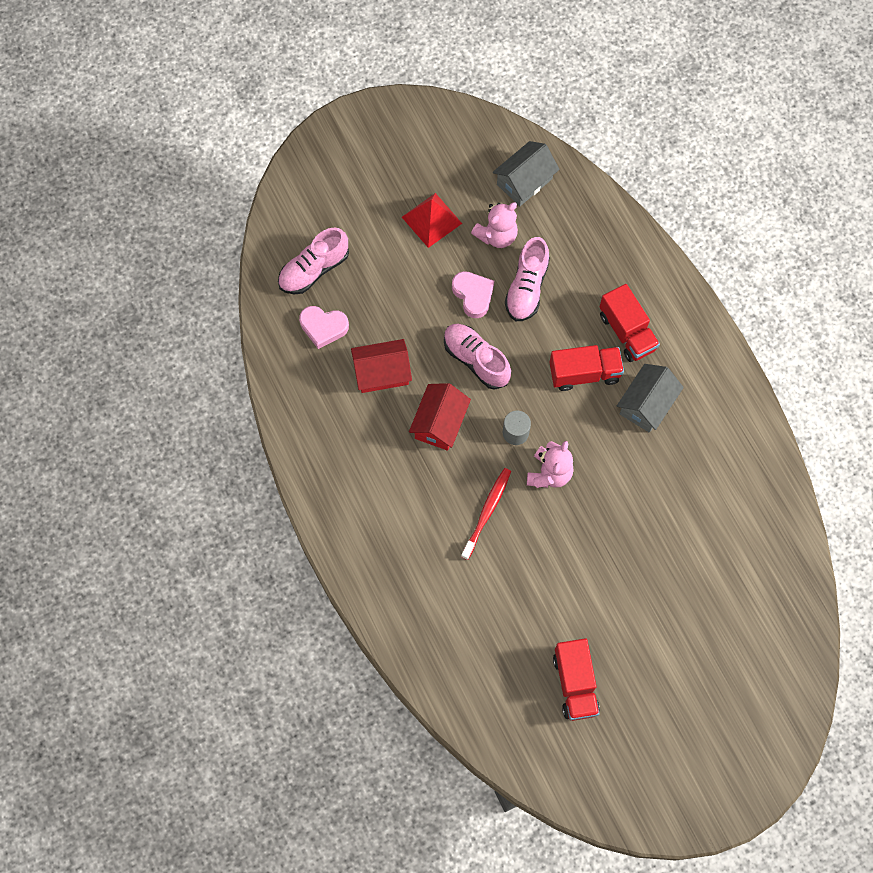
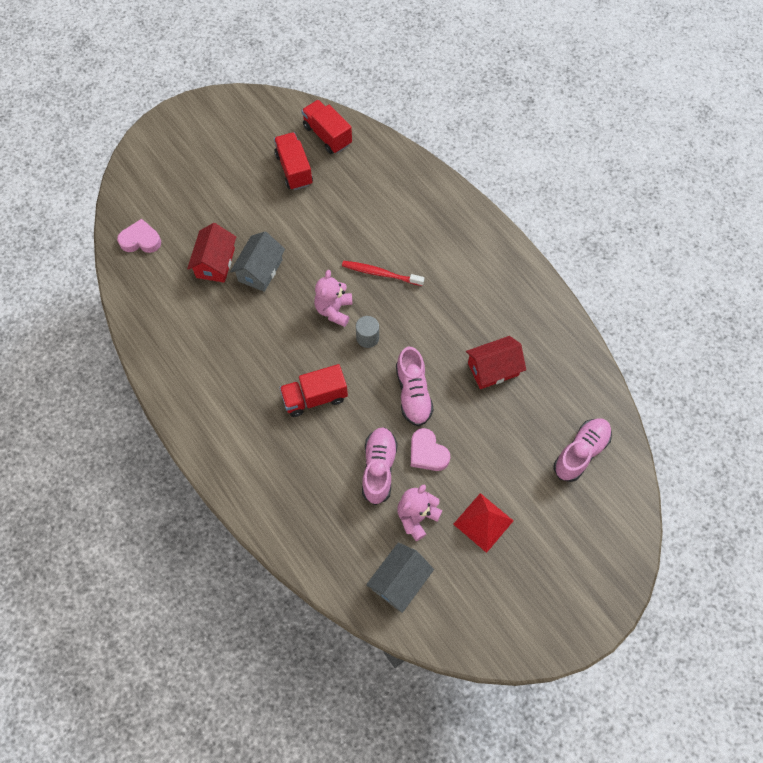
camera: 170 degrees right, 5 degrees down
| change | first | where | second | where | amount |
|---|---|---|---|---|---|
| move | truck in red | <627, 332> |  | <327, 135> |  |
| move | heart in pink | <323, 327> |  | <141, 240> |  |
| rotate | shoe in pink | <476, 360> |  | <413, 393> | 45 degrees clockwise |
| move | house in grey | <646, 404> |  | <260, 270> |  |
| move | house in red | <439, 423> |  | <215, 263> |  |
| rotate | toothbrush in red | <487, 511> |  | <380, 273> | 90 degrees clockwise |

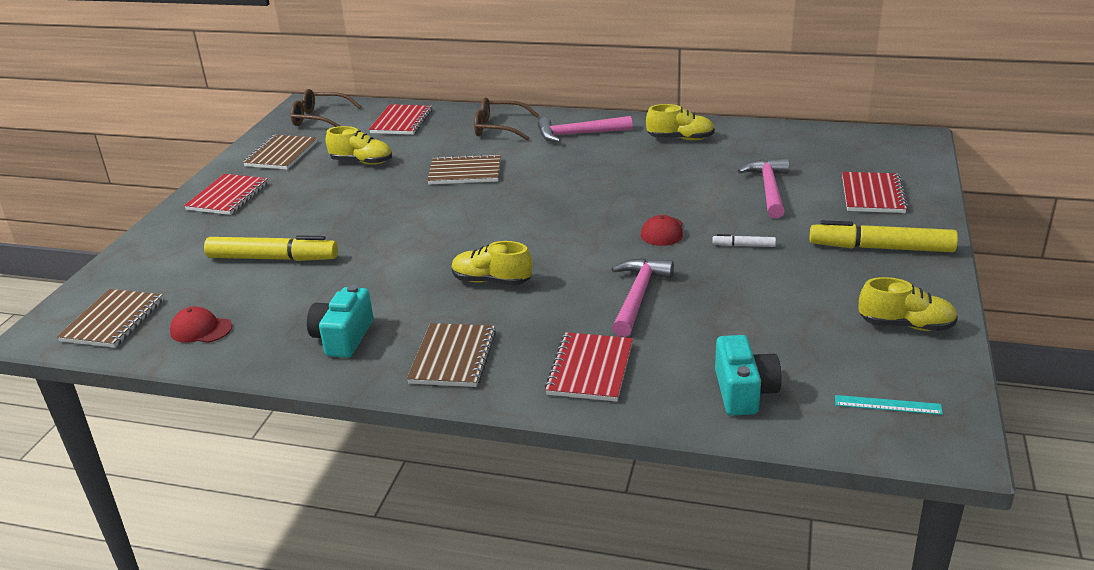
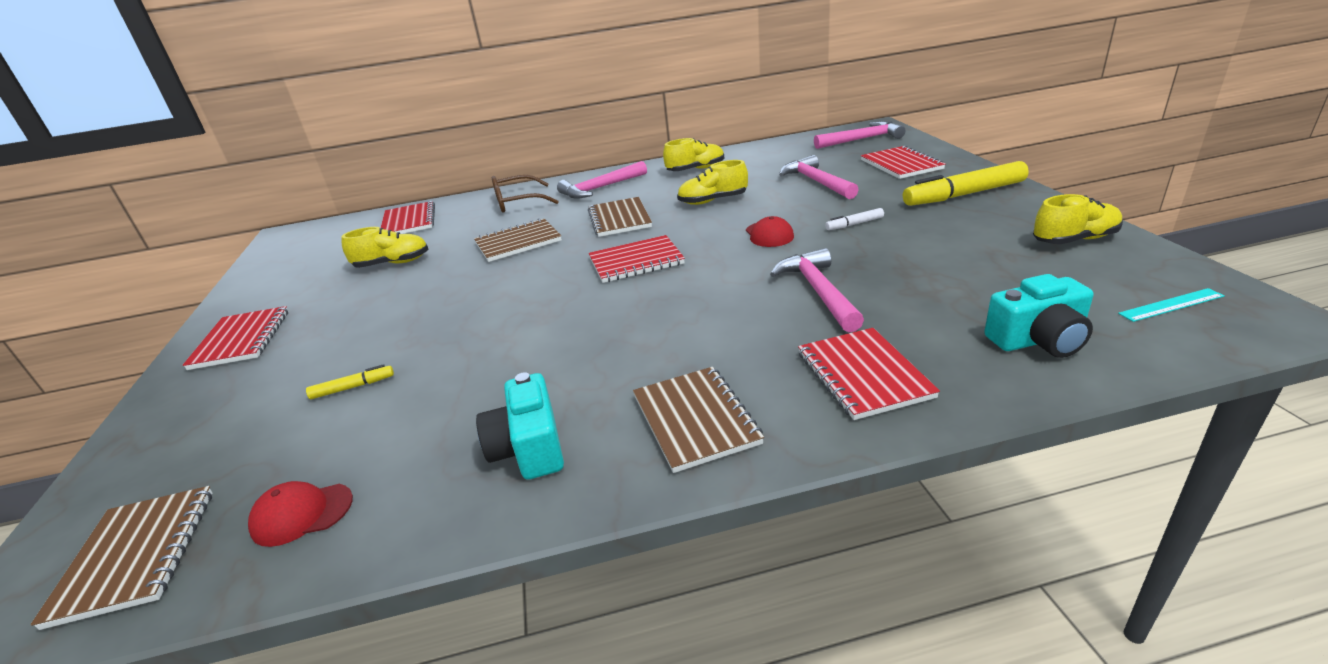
camera: 25 degrees left, 0 degrees up
| change | first | where | second | where | amount |
|---|---|---|---|---|---|
| delete | glasses in brown | <320, 118> |  |  |  |
| move | notebook in brown | <281, 154> |  | <619, 219> |  |
| resize | marker in yellow | <273, 258> |  | <353, 387> | x0.45 |
| move | shoe in yellow | <491, 281> |  | <712, 201> |  |
| rotate | camera in turquoise | <744, 392> |  | <1038, 340> | 105 degrees clockwise |
| insert |  |  | hammer in pink | <862, 139> |  |
| insert |  |  | notebook in red | <636, 261> |  |

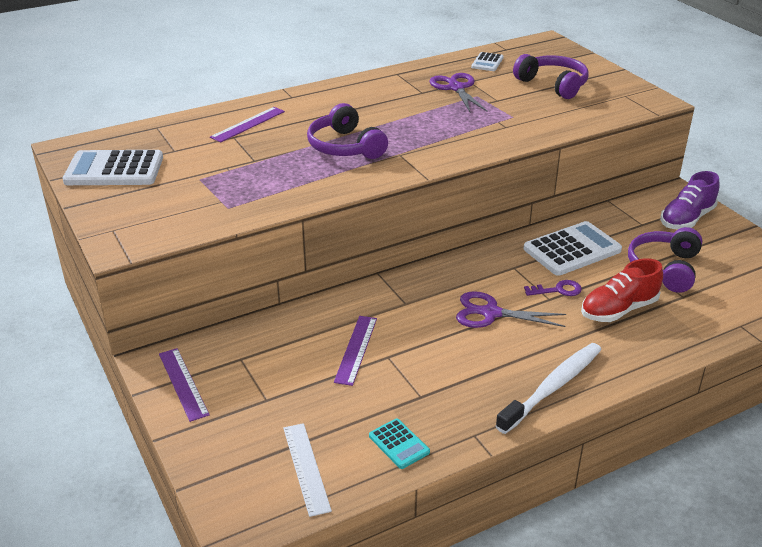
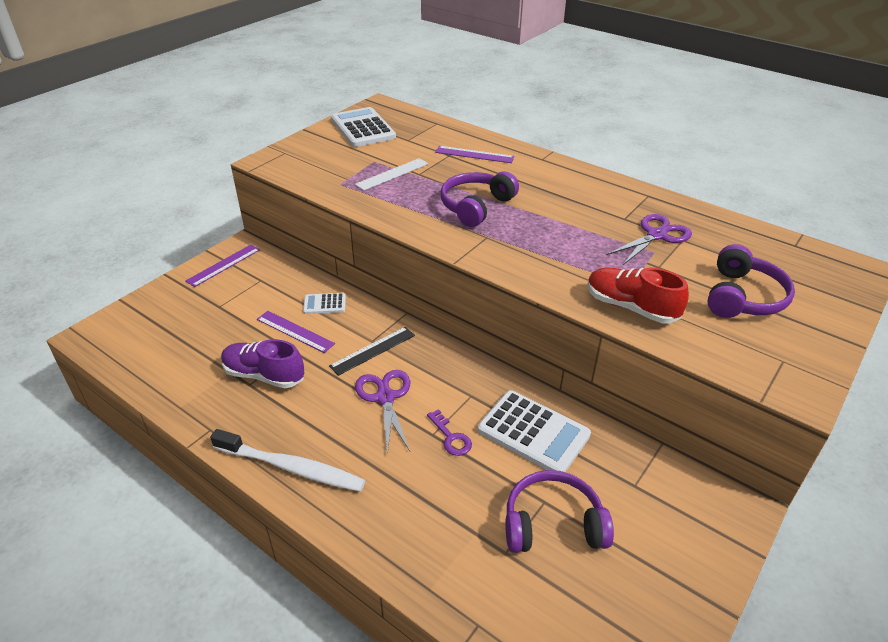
camera: 65 degrees right, 5 degrees up
| change | first | where | second | where | amount |
|---|---|---|---|---|---|
| move | calculator in white | <487, 62> |  | <324, 304> |  |
| move | shoe in purple | <686, 219> |  | <264, 375> |  |
| move | shoe in red | <618, 310> |  | <631, 307> |  |
| rotate | ruler in purple | <356, 349> |  | <295, 331> | 45 degrees clockwise |
| delete | calculator in turquoise | <399, 444> |  |  |  |
| move | ruler in white | <306, 468> |  | <392, 174> |  |
| insert |  |  | ruler in black | <373, 350> |  |

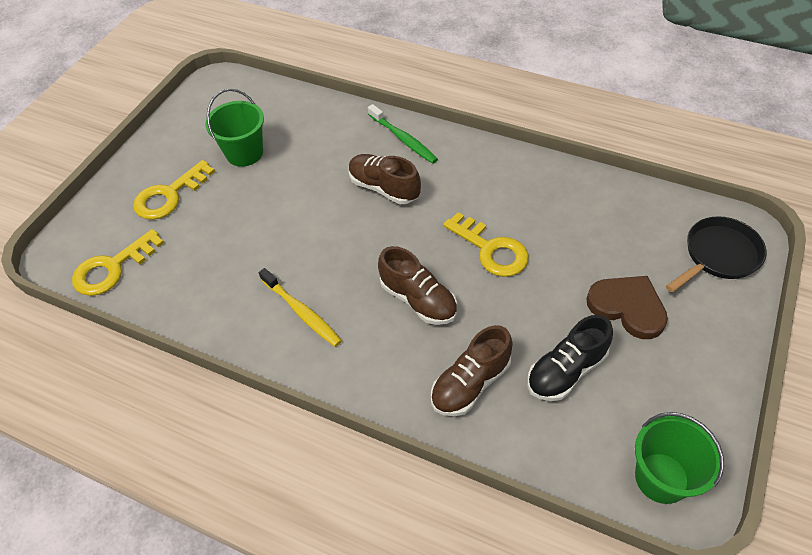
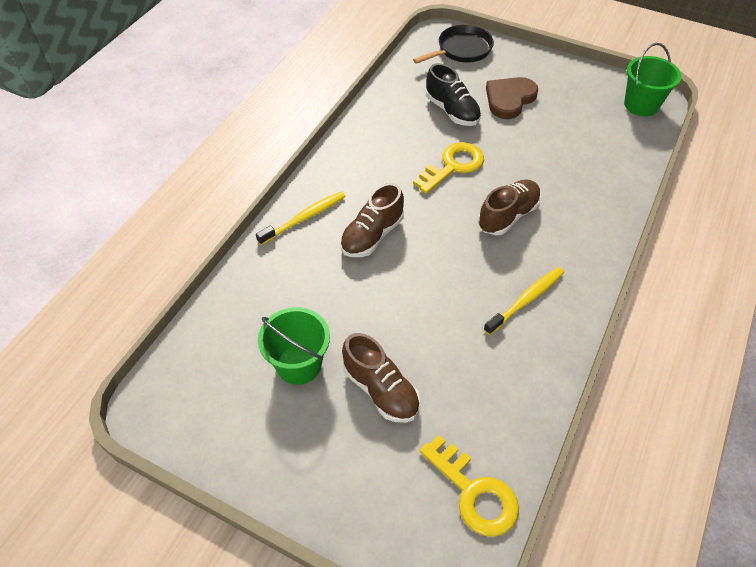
camera: 90 degrees left, 0 degrees up
| change | first | where | second | where | amount |
|---|---|---|---|---|---|
| recolor | toothbrush in green | <403, 139> | toothbrush in yellow | <304, 218> |  |
| delete | key in yellow | <169, 195> |  |  |  |
| rotate | pan in black | <718, 256> |  | <461, 50> | 90 degrees clockwise |
| move | shoe in black | <566, 371> |  | <452, 111> |  |
| move | shoe in brown | <470, 383> |  | <380, 390> |  |

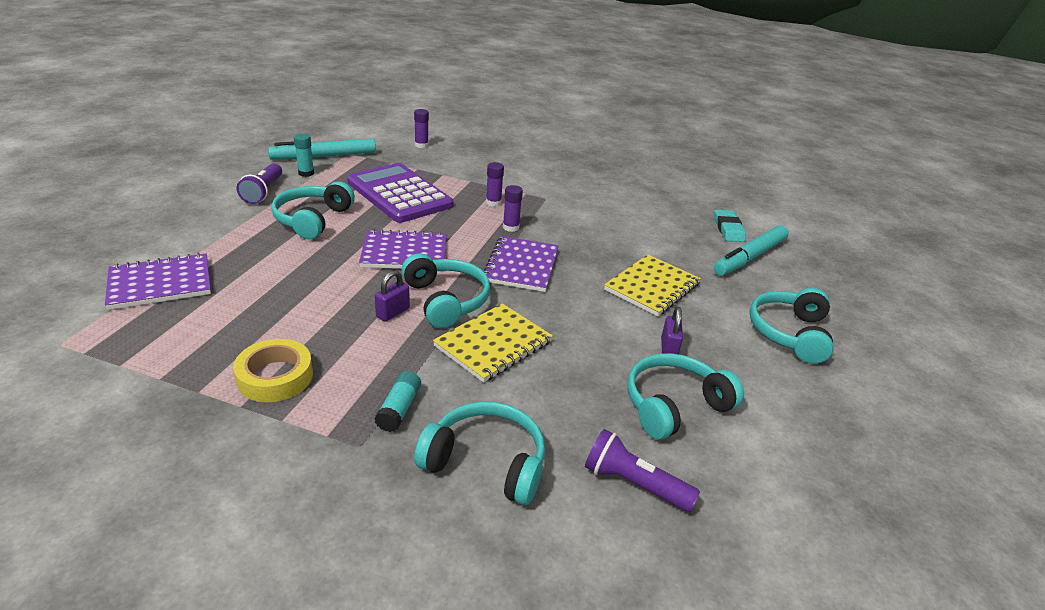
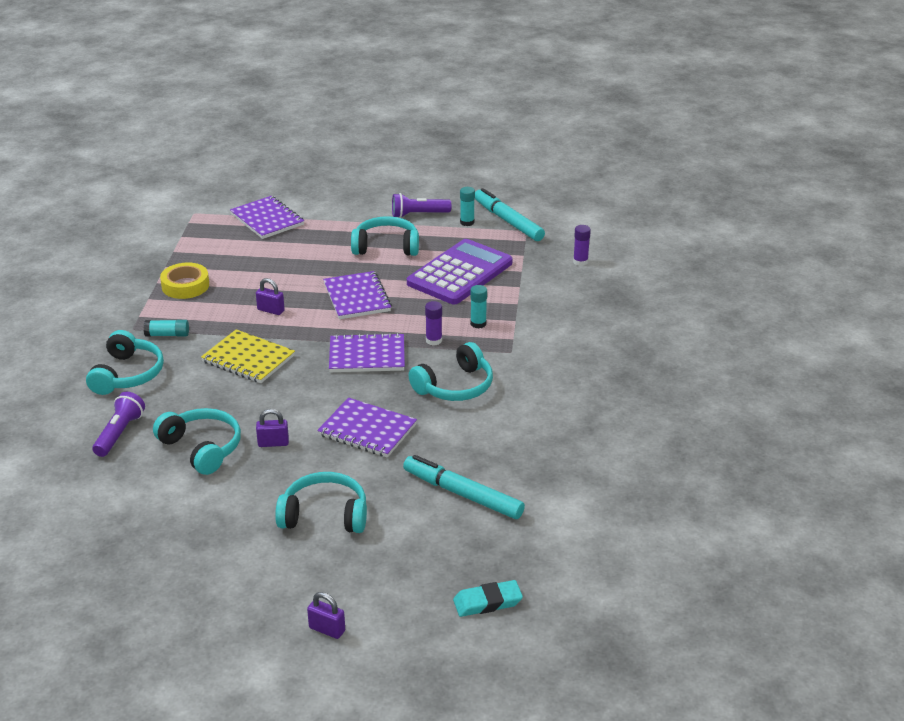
camera: 80 degrees right, 0 degrees up
| change | first | where | second | where | amount |
|---|---|---|---|---|---|
| recolor | glue stick in purple | <493, 202> | glue stick in turquoise | <478, 324> |  |
| move | eraser in turquoise | <728, 229> |  | <487, 602> |  |
| move | headphones in turquoise | <446, 300> |  | <455, 386> |  |
| recolor | notebook in yellow | <652, 287> | notebook in purple | <367, 430> |  |
| insert |  |  | padlock in purple | <327, 629> |  |

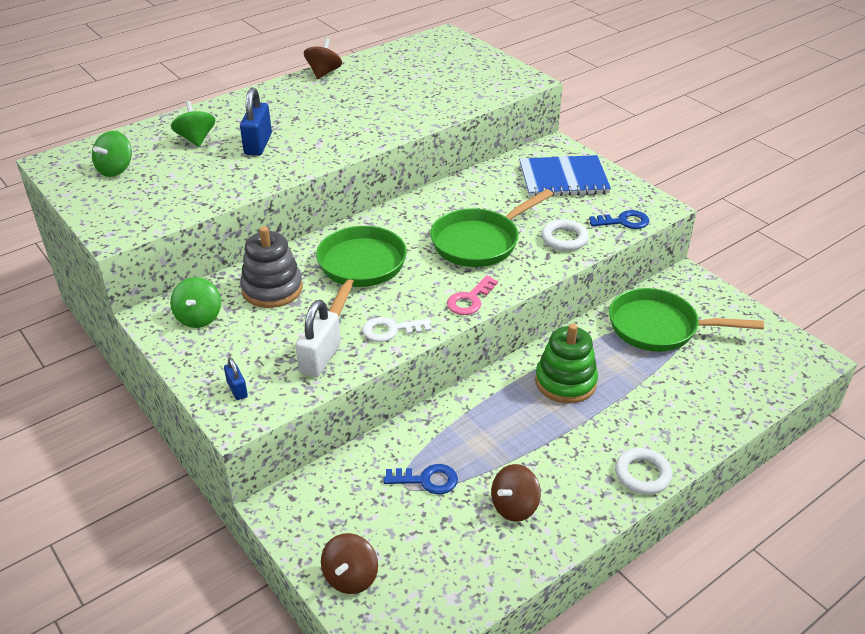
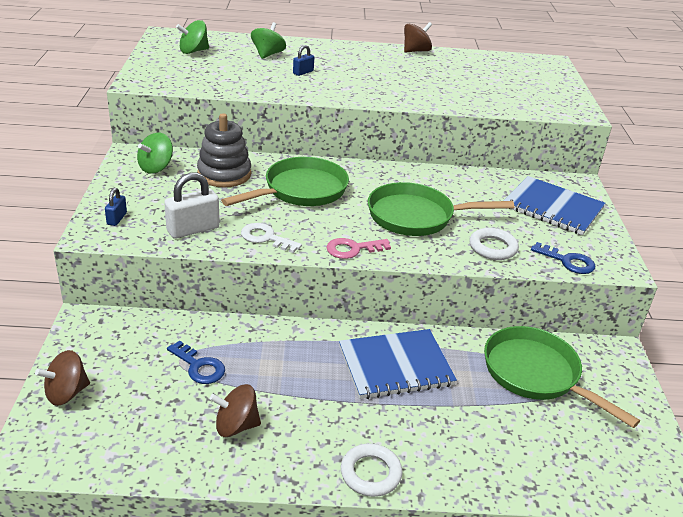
camera: 35 degrees right, 5 degrees down
| change | first | where | second | where | amount |
|---|---|---|---|---|---|
| resize | padlock in blue | <258, 144> |  | <303, 72> | x0.55 |
| replace | stacking toy in green | <565, 382> | notebook in blue | <395, 366> |  |

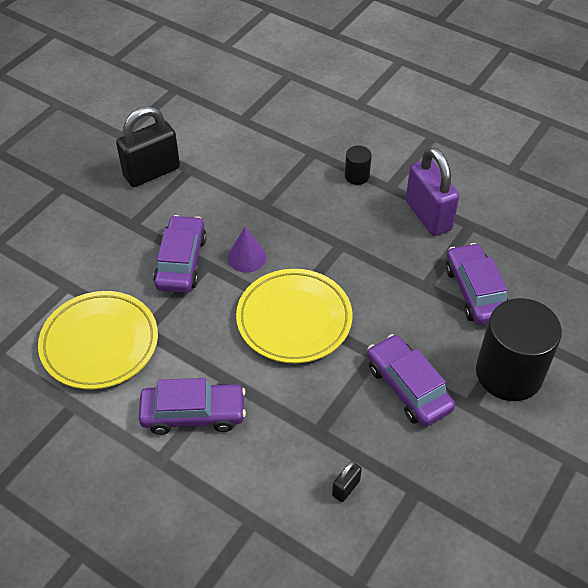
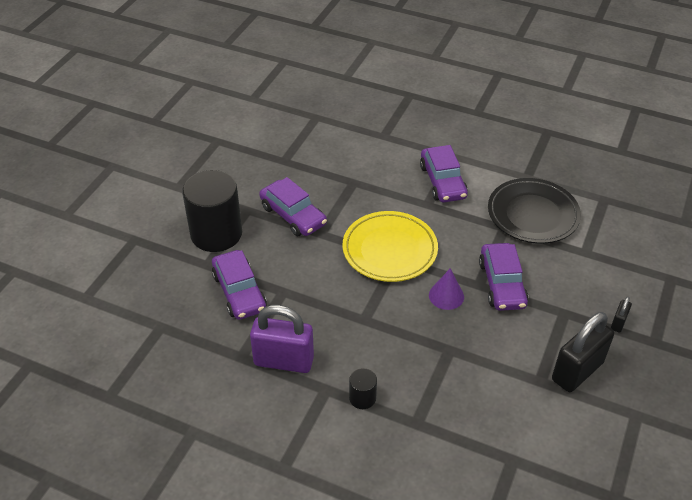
camera: 170 degrees right, 5 degrees down
| change | first | where | second | where | amount |
|---|---|---|---|---|---|
| rotate | padlock in purple | <428, 215> |  | <283, 361> | 45 degrees counterclockwise |
| recolor | plate in yellow | <100, 343> | plate in black | <532, 215> |  |
| rotate | car in purple | <193, 414> |  | <442, 181> | 90 degrees counterclockwise |
| move | padlock in black | <346, 488> |  | <618, 323> |  |

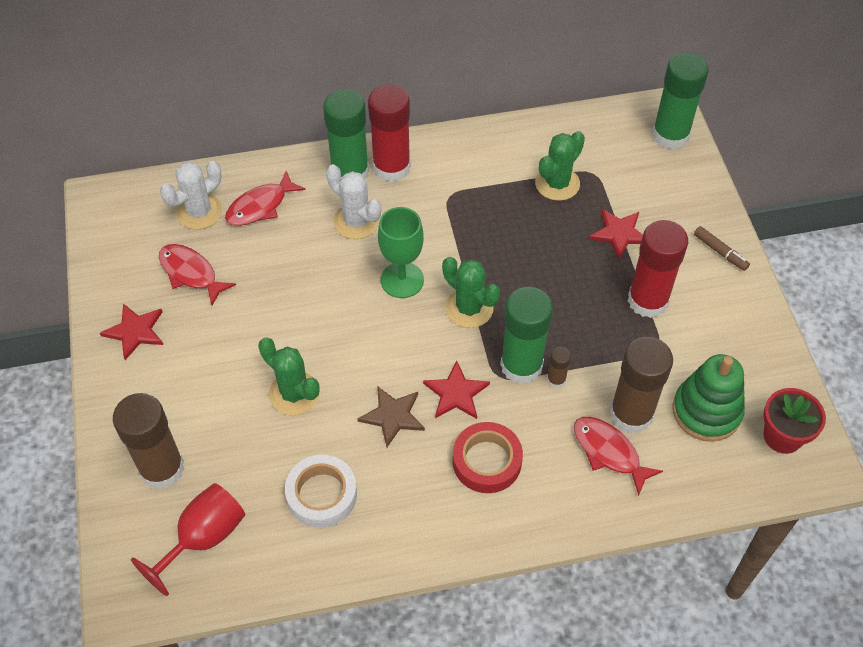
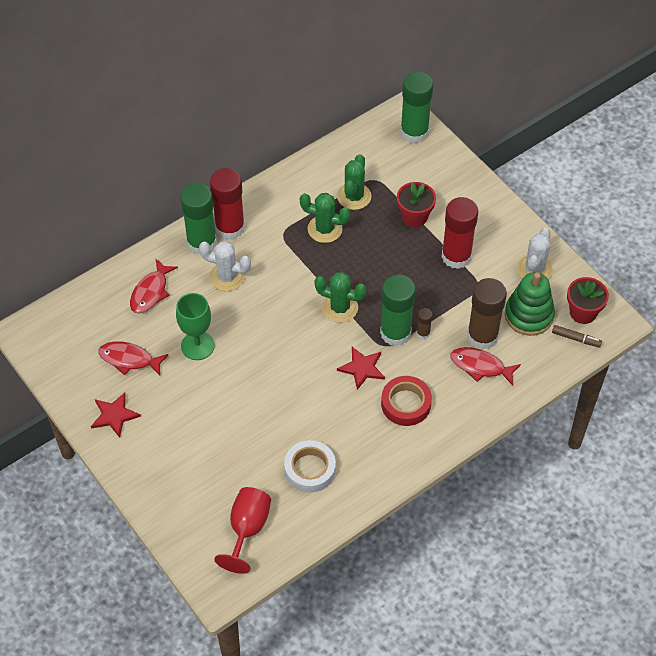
camera: 25 degrees left, 0 degrees up
| change | first | where | second | where | amount |
|---|---|---|---|---|---|
| move | cactus in white | <199, 212> |  | <534, 269> |  |
| move | goblet in green | <402, 280> |  | <197, 345> |  |
| replace | star in red | <619, 233> | flower pot in red | <414, 217> |  |
| move | marker in brown | <720, 252> |  | <576, 339> |  |
| move | cactus in green | <294, 393> |  | <325, 229> |  |
| delete | star in brown | <393, 416> |  |  |  |
| delete | glue stick in brown | <162, 468> |  |  |  |

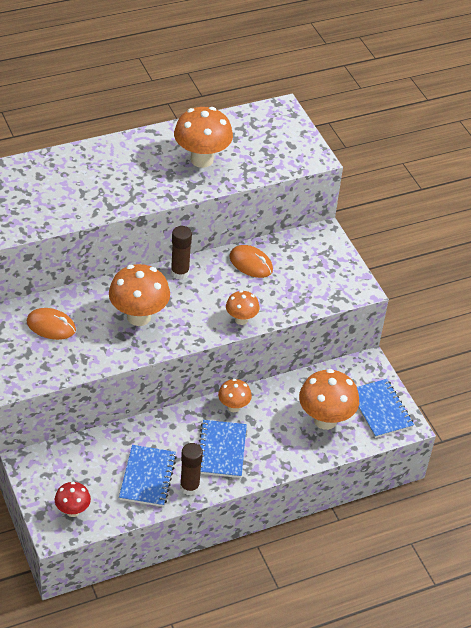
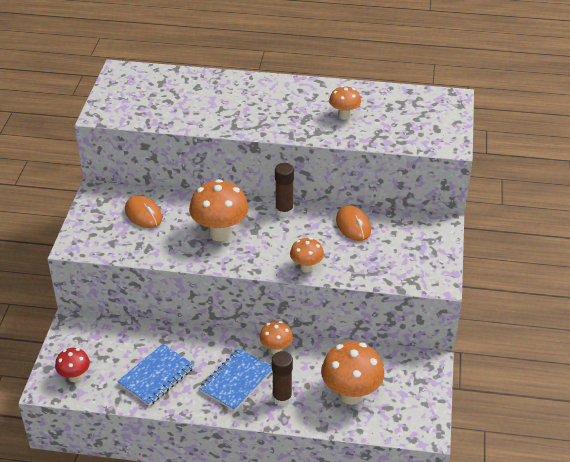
camera: 35 degrees right, 5 degrees down
| change | first | where | second | where | amount |
|---|---|---|---|---|---|
| resize | mushroom in orange | <201, 159> |  | <344, 115> | x0.56 |
| delete | notebook in blue | <380, 410> |  |  |  |
| move | glue stick in brown | <189, 487> |  | <282, 398> |  |

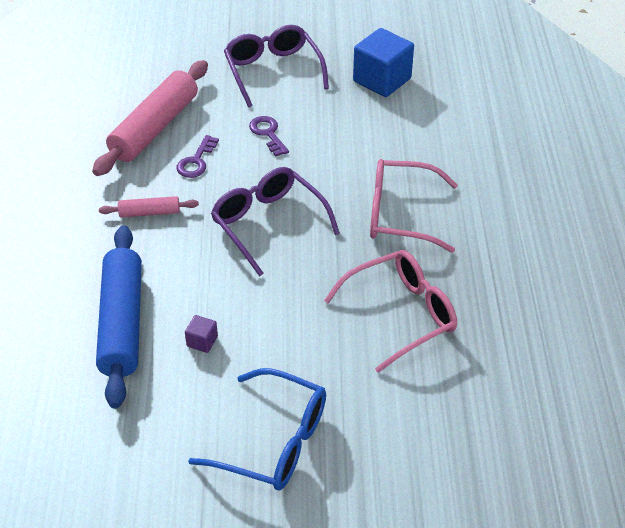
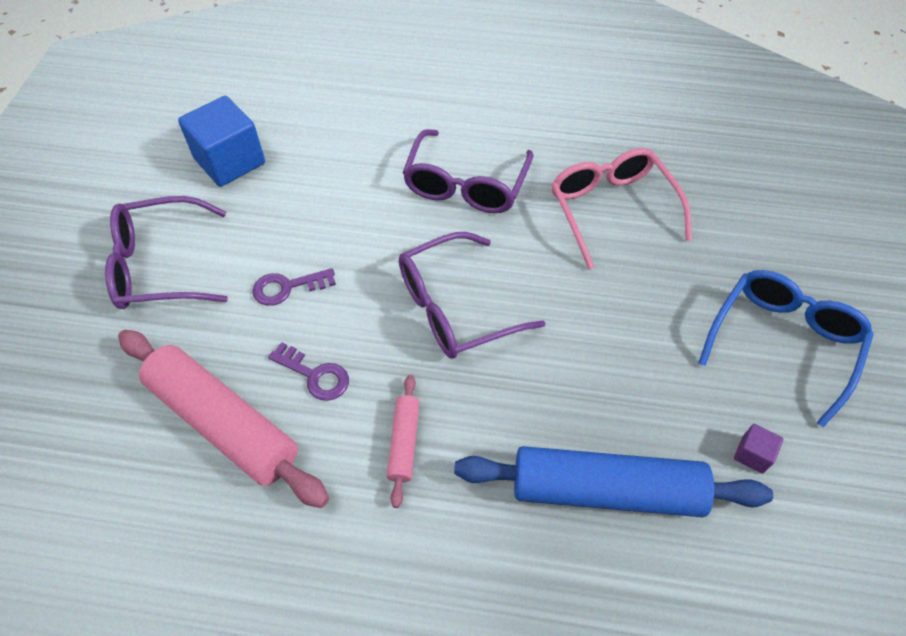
camera: 80 degrees left, 10 degrees up
| change | first | where | second | where | amount |
|---|---|---|---|---|---|
| recolor | glasses in pink | <401, 214> | glasses in purple | <466, 184> |  |
| move | cube in purple | <202, 341> |  | <752, 454> |  |

